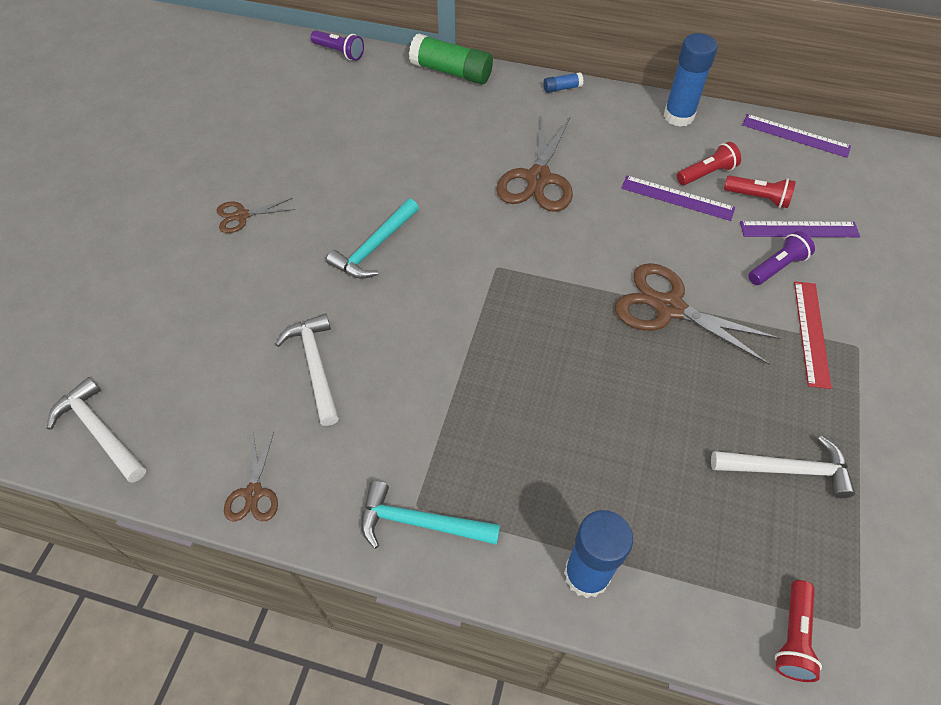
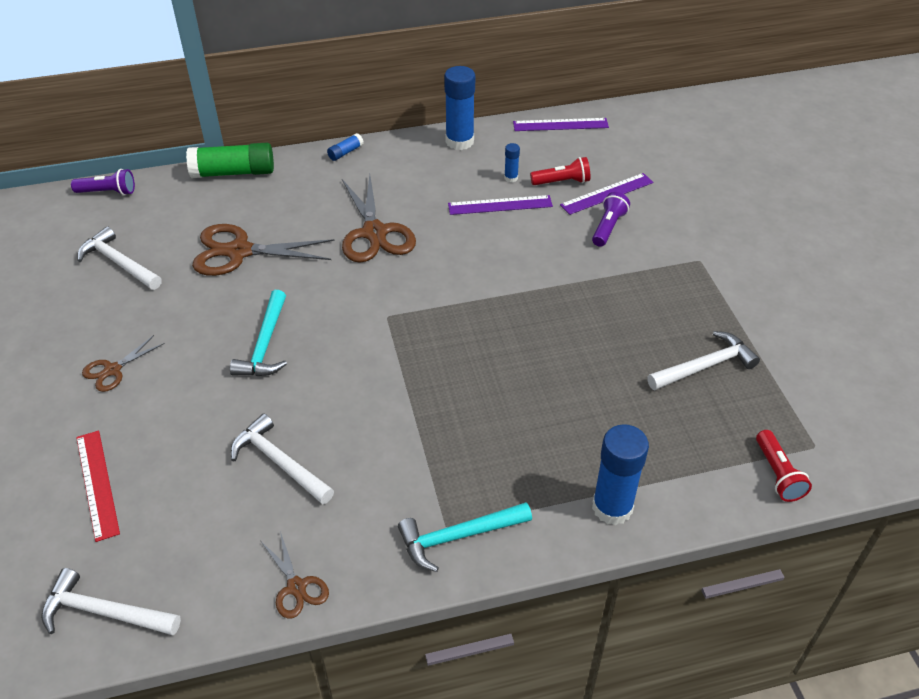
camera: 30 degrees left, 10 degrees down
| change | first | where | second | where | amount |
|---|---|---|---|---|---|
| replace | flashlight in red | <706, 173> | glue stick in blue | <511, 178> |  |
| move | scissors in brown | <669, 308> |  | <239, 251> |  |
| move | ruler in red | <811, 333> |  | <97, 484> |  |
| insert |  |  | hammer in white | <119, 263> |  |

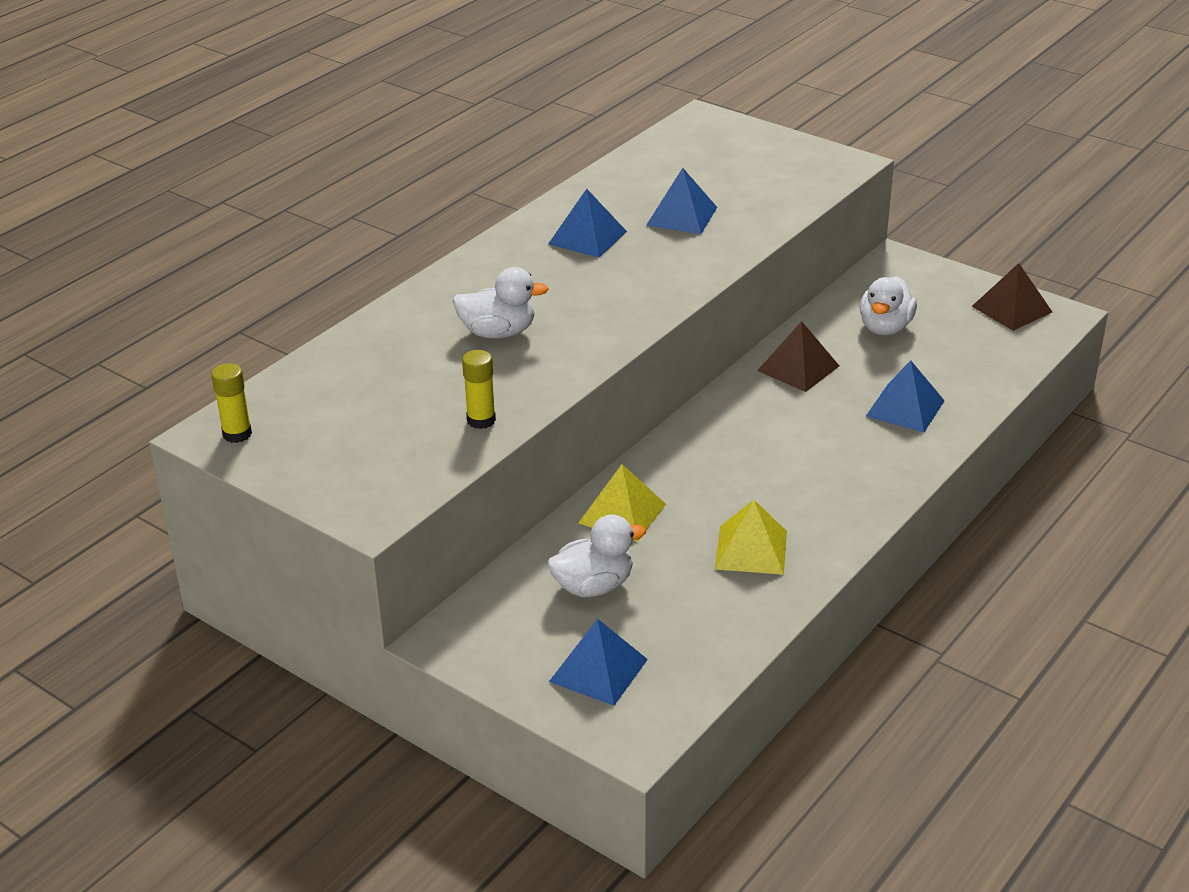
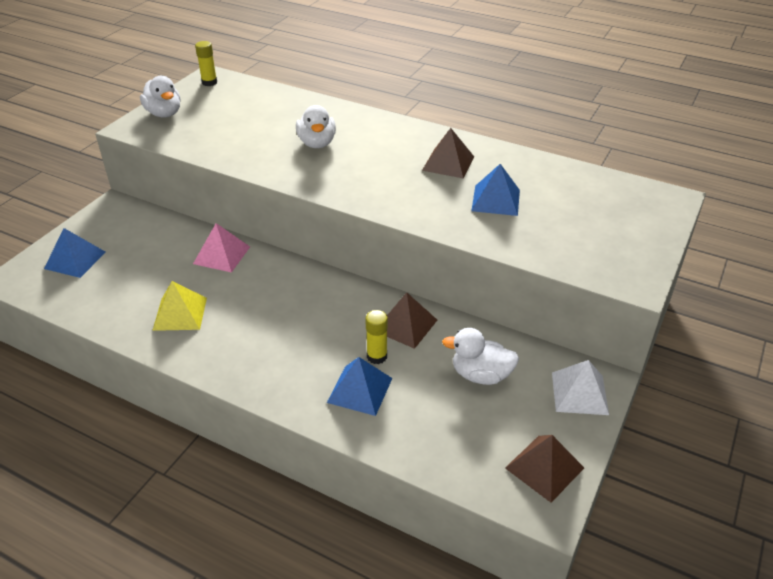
camera: 80 degrees right, 5 degrees up
| change | first | where | second | where | amount |
|---|---|---|---|---|---|
| recolor | pyramid in blue | <587, 237> | pyramid in brown | <448, 163> |  |
| move | glue stick in yellow | <481, 420> |  | <377, 356> |  |
| recolor | pyramid in yellow | <622, 513> | pyramid in pink | <221, 255> |  |
| move | duck in white | <593, 586> |  | <164, 113> |  |
| insert |  |  | pyramid in white | <579, 393> |  |

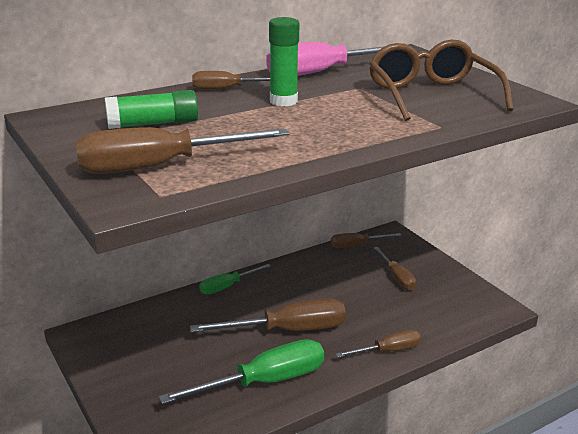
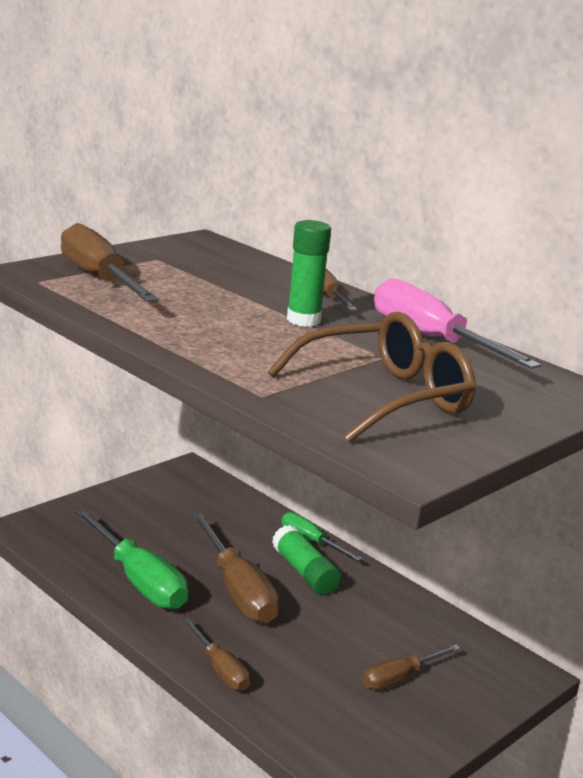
camera: 75 degrees right, 5 degrees down
| change | first | where | second | where | amount |
|---|---|---|---|---|---|
| move | glue stick in green | <153, 124> |  | <304, 572> |  |
| delete | screwdriver in brown | <357, 245> |  |  |  |

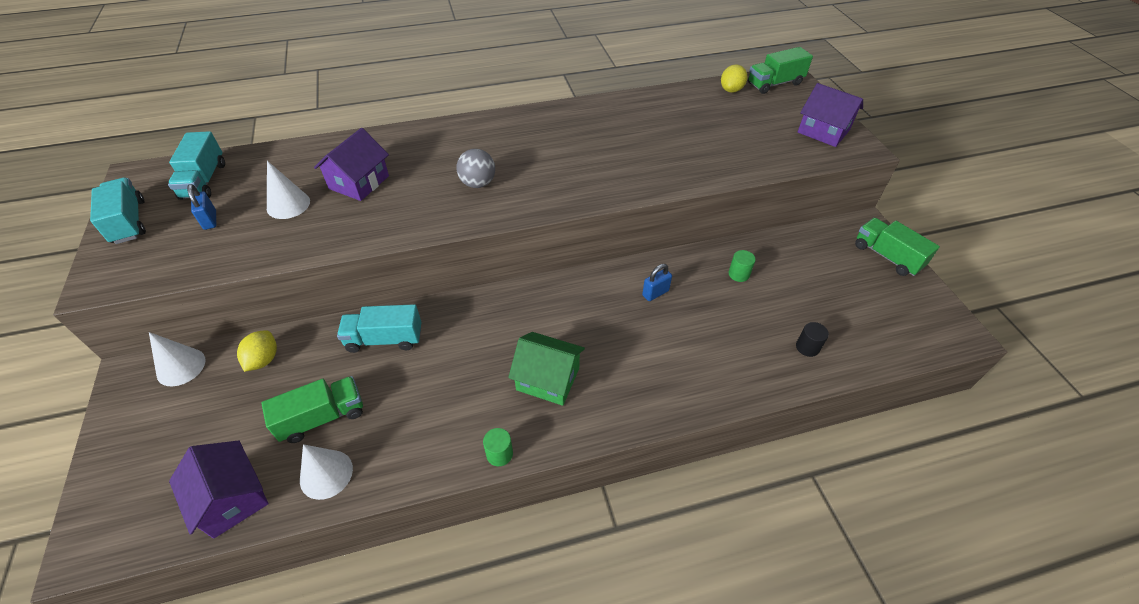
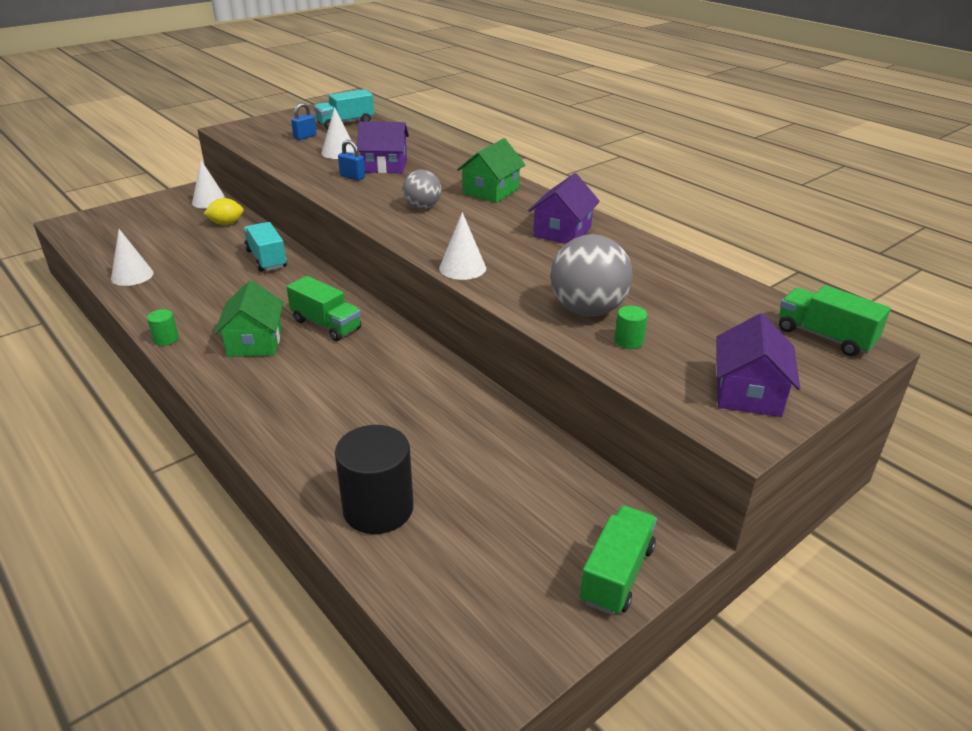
camera: 65 degrees right, 15 degrees down
| change | first | where | second | where | amount |
|---|---|---|---|---|---|
| delete | lemon in yellow | <731, 90> |  |  |  |
| delete | truck in turquoise | <129, 222> |  |  |  |
| move | cylinder in green | <738, 274> |  | <628, 341> |  |
| move | padlock in blue | <655, 293> |  | <352, 177> |  |
| resize | cylinder in black | <807, 347> |  | <378, 509> | x2.21 |
| move | truck in green | <322, 417> |  | <326, 325> |  |
| move | house in purple | <231, 498> |  | <562, 232> |  |
| insert |  |  | house in green | <491, 191> |  |
| insert |  |  | cone in white | <462, 268> |  |
| insert |  |  | ball in grey | <587, 310> |  |

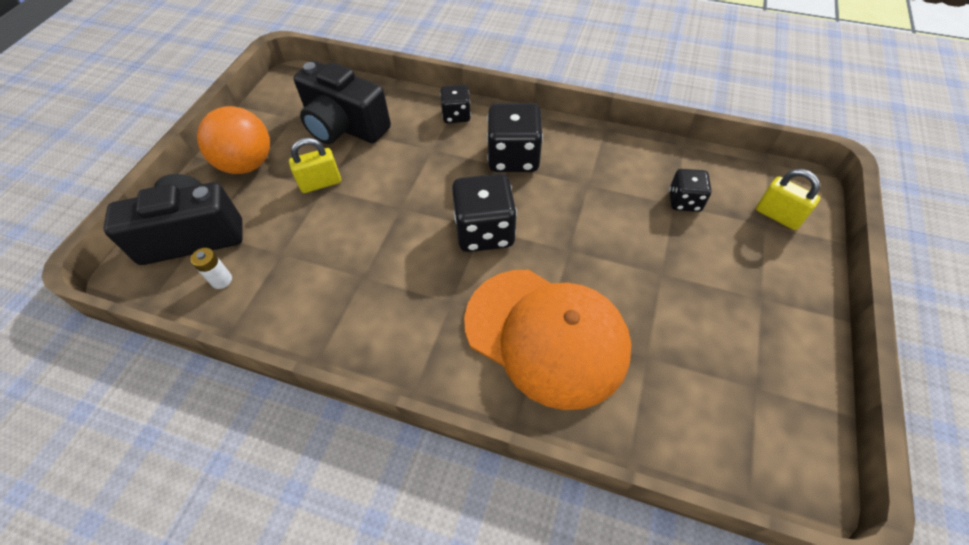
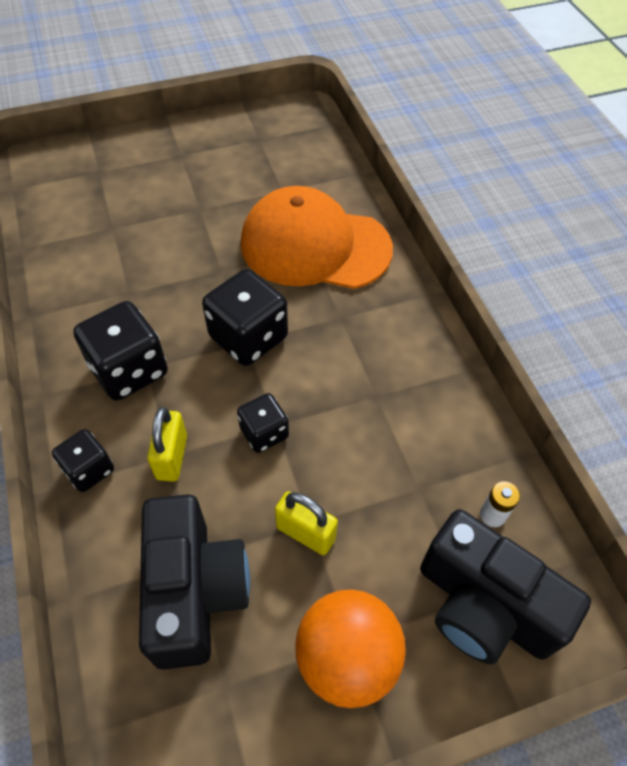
camera: 130 degrees left, 0 degrees up
| change | first | where | second | where | amount |
|---|---|---|---|---|---|
| move | dice in black | <684, 201> |  | <264, 433> |  |
| move | padlock in yellow | <777, 216> |  | <172, 457> |  |
| rotate | cap in orange | <546, 336> |  | <315, 246> | 75 degrees counterclockwise |

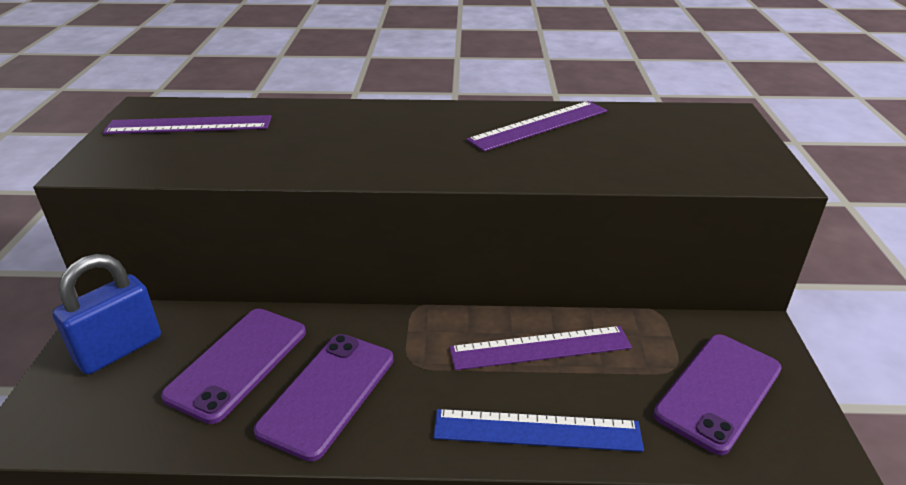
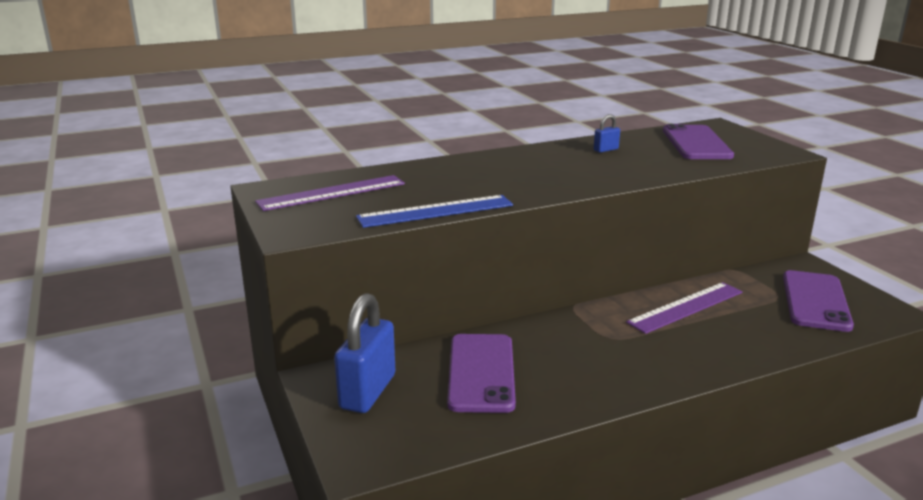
camera: 25 degrees left, 10 degrees down
| change | first | where | second | where | amount |
|---|---|---|---|---|---|
| replace | ruler in purple | <539, 125> | padlock in blue | <606, 150> |  |
| move | phone in purple | <328, 394> |  | <696, 143> |  |
| move | ruler in blue | <537, 430> |  | <435, 211> |  |

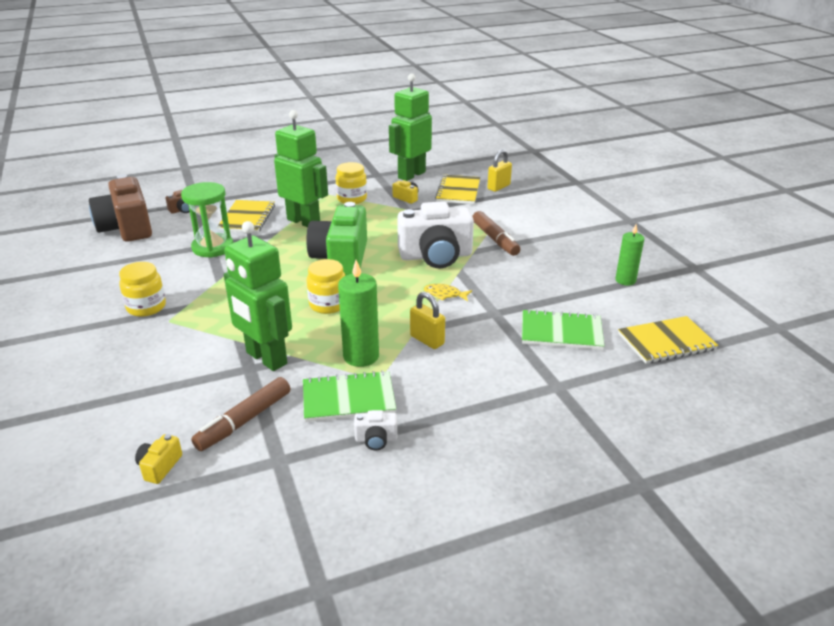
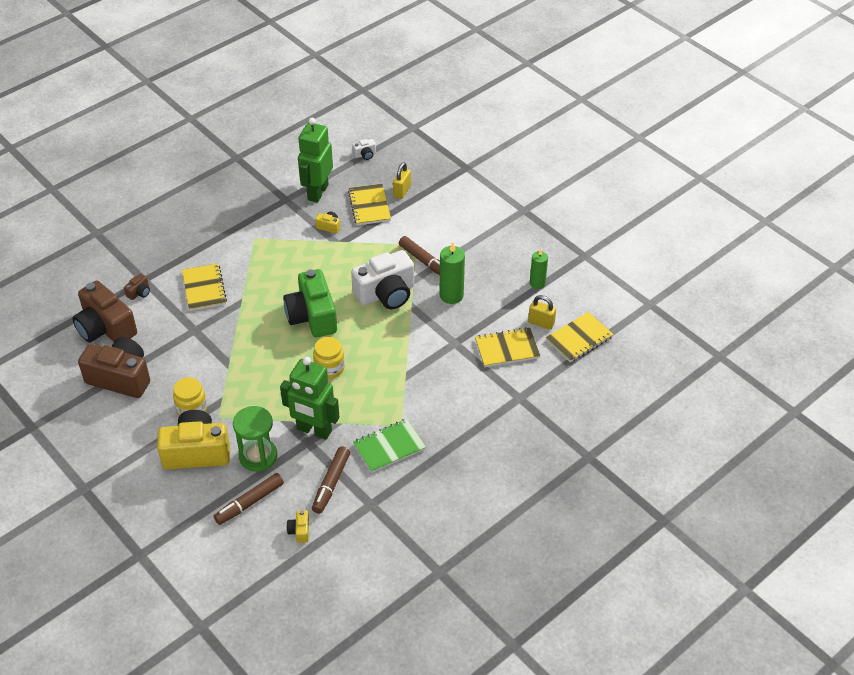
camera: 20 degrees left, 15 degrees up
| change | first | where | second | where | amount |
|---|---|---|---|---|---|
| delete | robot in green | <304, 221> |  |  |  |
| delete | jar in yellow | <352, 199> |  |  |  |
| move | hourglass in green | <213, 247> |  | <258, 456> |  |
| move | candle in green | <361, 356> |  | <451, 295> |  |
| delete | fish in yellow | <444, 294> |  |  |  |
| move | padlock in yellow | <427, 340> |  | <541, 323> |  |
| recolor | notebook in green | <561, 332> | notebook in yellow | <507, 349> |  |
| move | camera in white | <376, 439> |  | <365, 154> |  |
| insert |  |  | camera in brown | <121, 378> |  |
| insert |  |  | camera in yellow | <196, 452> |  |
| insert |  |  | marker in brown | <250, 503> |  |

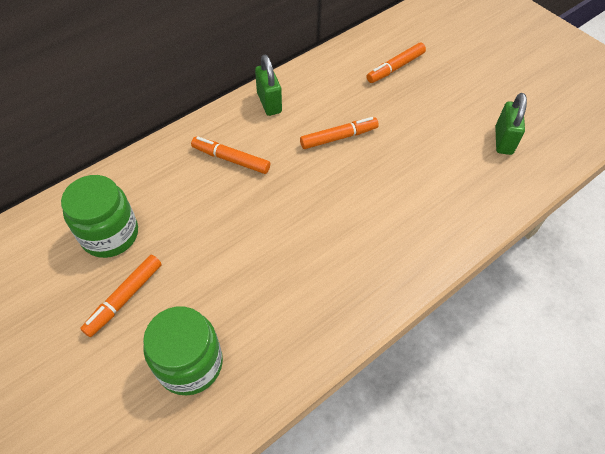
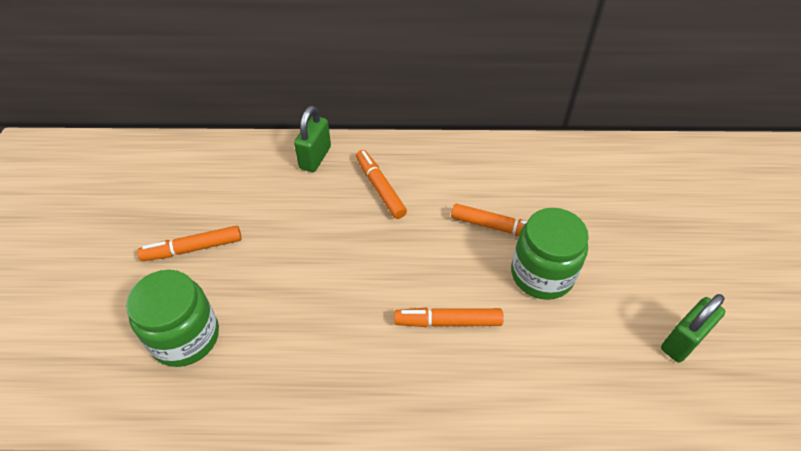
camera: 40 degrees right, 5 degrees down
| change | first | where | second | where | amount |
|---|---|---|---|---|---|
| move | marker in orange | <395, 67> |  | <448, 321> |  |
| move | padlock in green | <269, 103> |  | <315, 158> |  |
| move | jar in green | <110, 234> |  | <542, 274> |  |

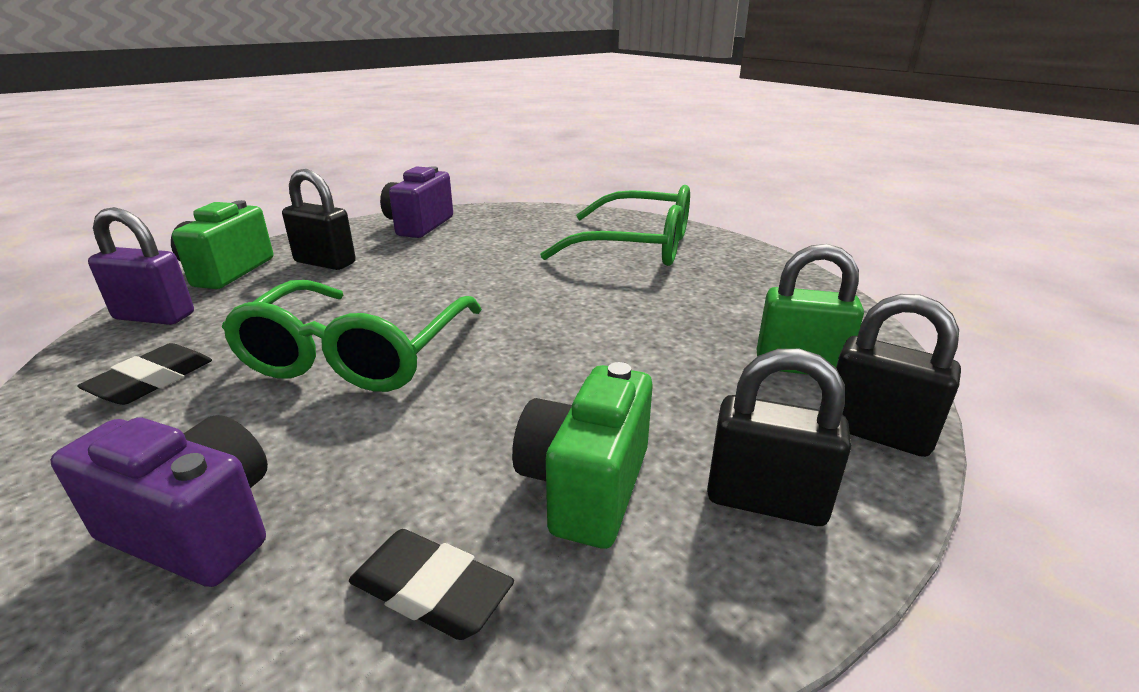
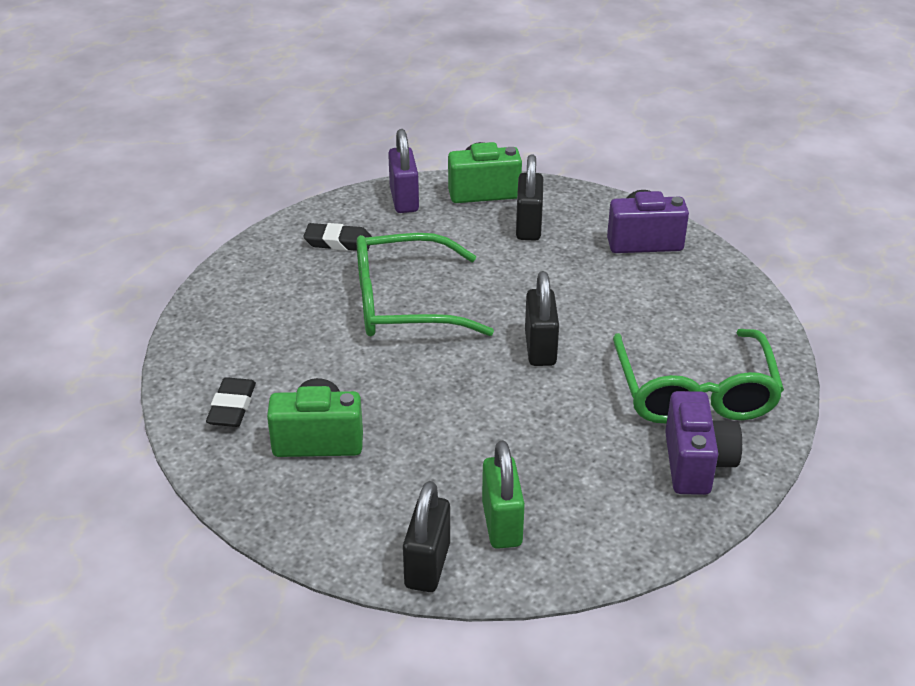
camera: 70 degrees right, 10 degrees up
| change | first | where | second | where | amount |
|---|---|---|---|---|---|
| move | padlock in black | <765, 500> |  | <540, 348> |  |
| move | camera in purple | <196, 528> |  | <696, 463> |  |

